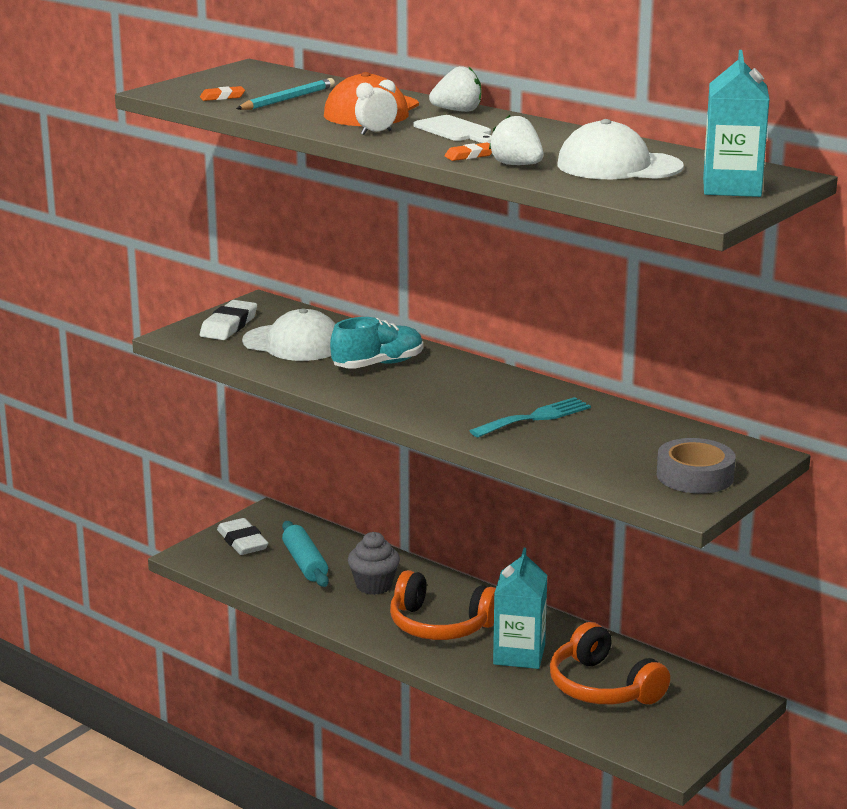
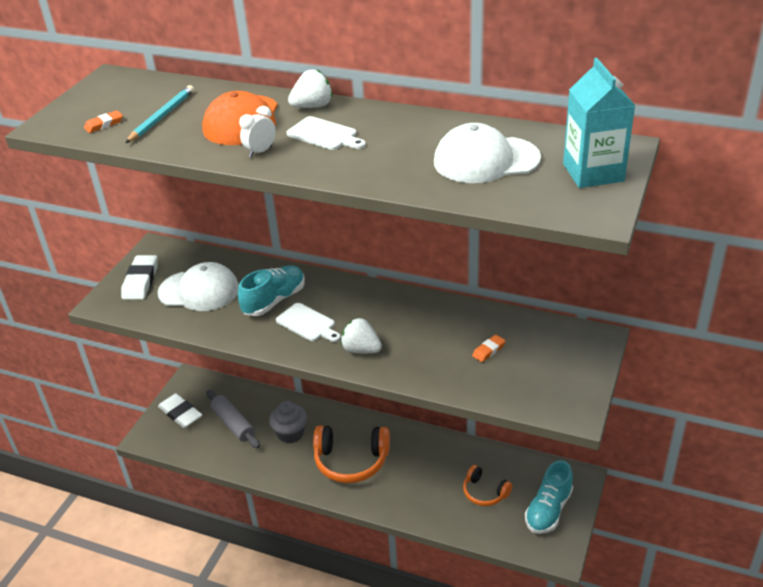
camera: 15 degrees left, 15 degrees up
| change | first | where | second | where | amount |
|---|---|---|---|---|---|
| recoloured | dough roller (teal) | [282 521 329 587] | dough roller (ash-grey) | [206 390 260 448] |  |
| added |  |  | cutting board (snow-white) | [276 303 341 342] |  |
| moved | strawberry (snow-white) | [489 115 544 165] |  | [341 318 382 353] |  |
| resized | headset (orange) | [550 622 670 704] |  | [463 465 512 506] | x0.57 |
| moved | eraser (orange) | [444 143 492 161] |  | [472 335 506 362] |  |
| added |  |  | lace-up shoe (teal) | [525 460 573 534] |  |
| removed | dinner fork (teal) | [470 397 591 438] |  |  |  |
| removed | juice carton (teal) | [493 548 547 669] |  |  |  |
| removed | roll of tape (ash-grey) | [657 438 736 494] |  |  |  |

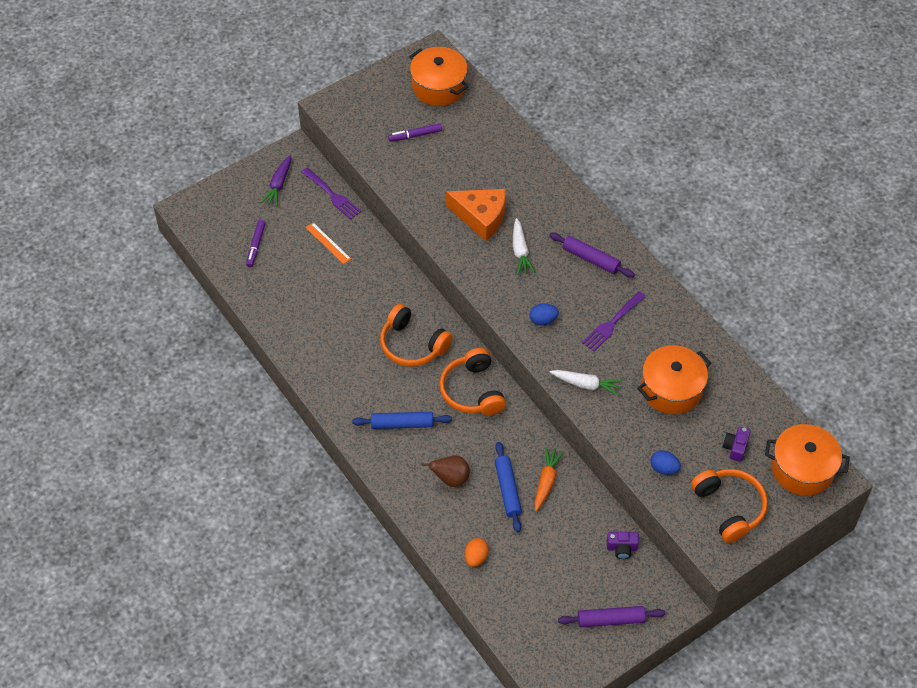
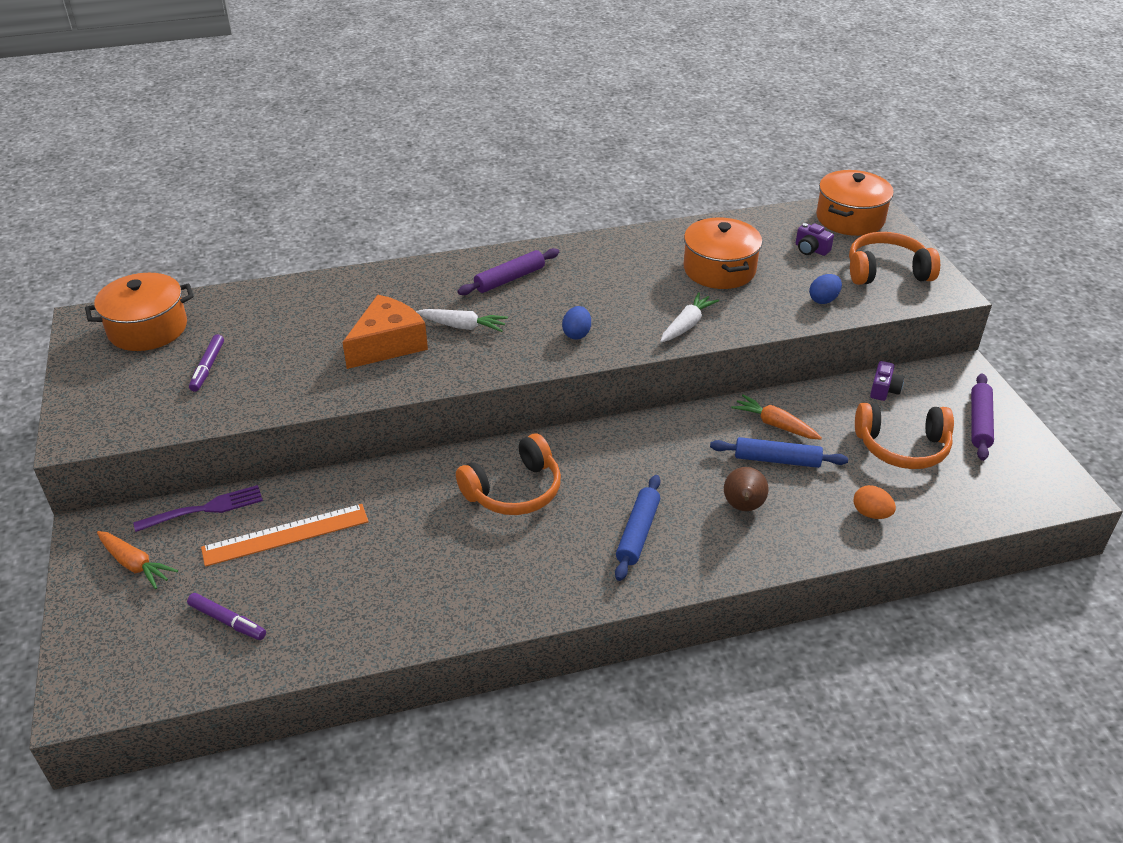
camera: 70 degrees left, 15 degrees down
| change | first | where | second | where | amount |
|---|---|---|---|---|---|
| recoloured | root vegetable (royal purple) | [261 155 291 206] | root vegetable (orange) | [97 531 178 589] |  |
| resized | ruler (orange) | [306 223 351 264] |  | [201 504 369 567] | x1.71 |
| moved | headset (orange) | [439 348 506 415] |  | [855 403 954 469] |  |
| removed | dinner fork (royal purple) | [582 291 646 351] |  |  |  |

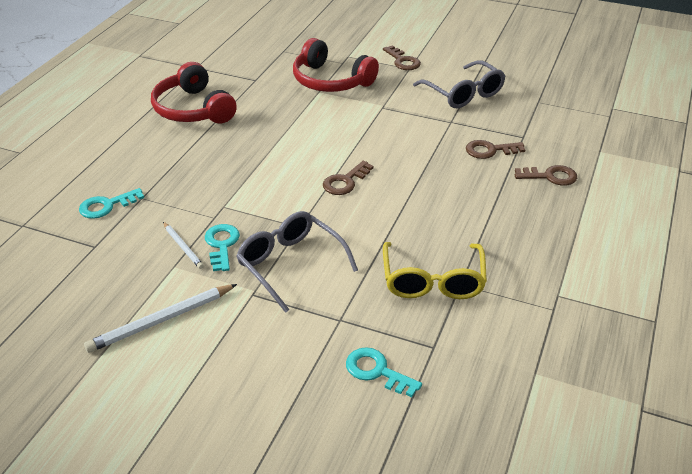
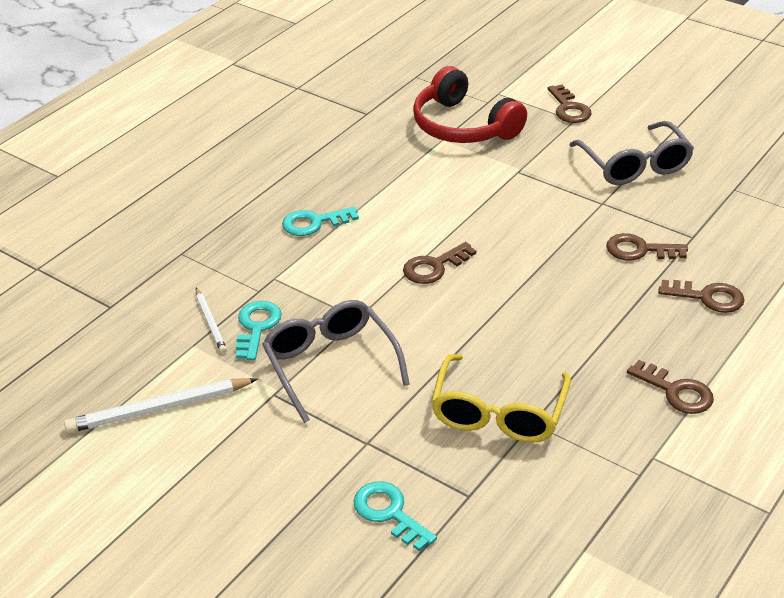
camera: 15 degrees right, 0 degrees up
| change | first | where | second | where | amount |
|---|---|---|---|---|---|
| moved | key (teal) | [79 188 144 219] |  | [282 207 359 236] |  |
| added |  |  | key (dark brown) | [627 360 714 414] |  |
| removed | headset (red) | [151 62 237 124] |  |  |  |

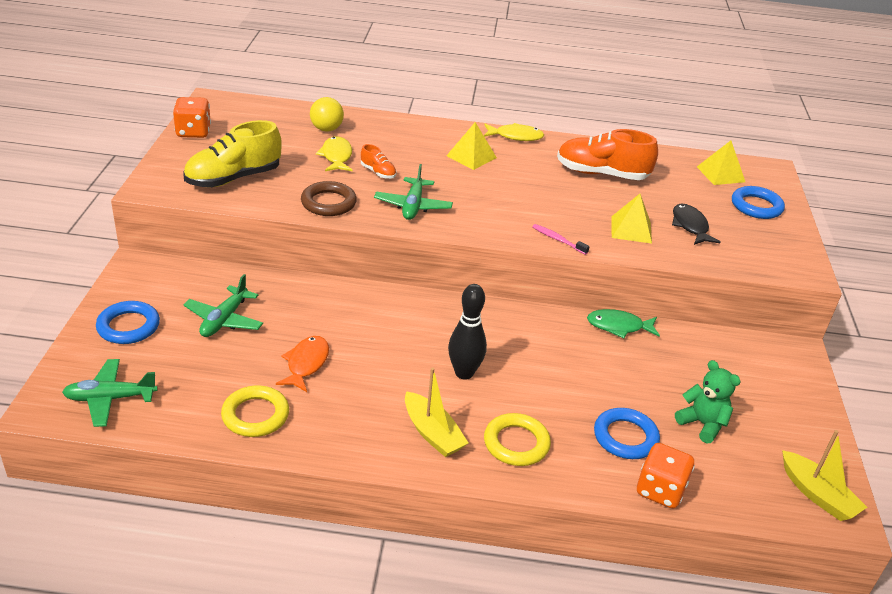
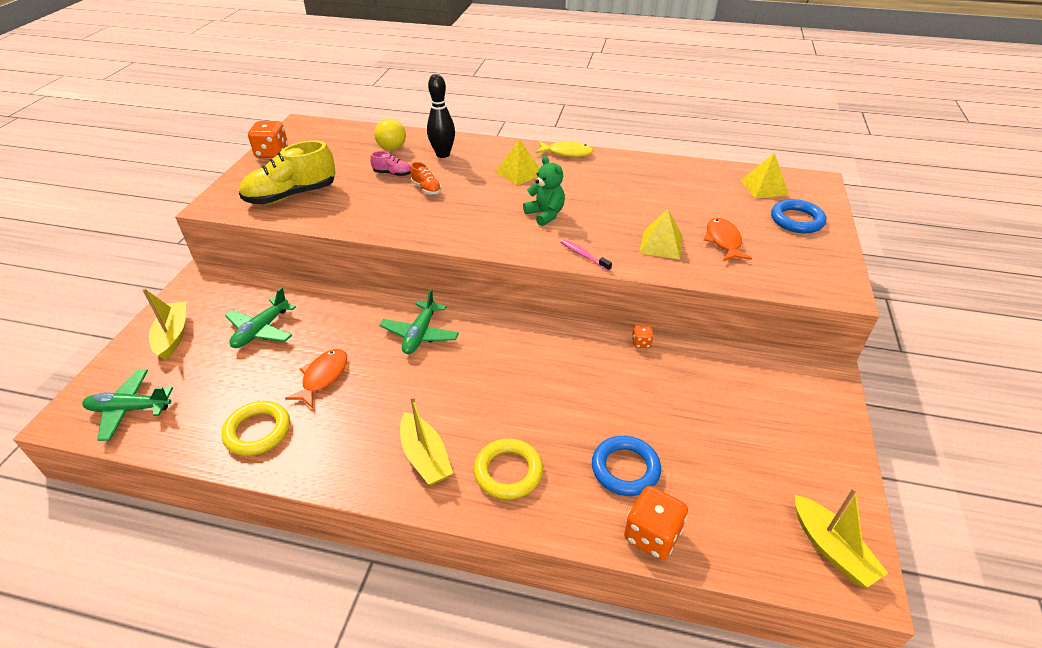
camera: 10 degrees right, 5 degrees up
| change | first | where | second | where | amount |
|---|---|---|---|---|---|
| replaced | ring (cobalt) | [96 301 160 344] | sailboat (bright yellow) | [143 289 186 360] |  |
| replaced | toy fish (bright yellow) | [316 136 352 171] | lace-up shoe (pink) | [370 151 411 176] |  |
| moved | toy plane (emerald) | [374 164 453 220] |  | [380 289 459 354] |  |
| moved | tenpin (black) | [448 284 487 380] |  | [427 74 455 158] |  |
| moved | teddy (emerald) | [675 360 741 443] |  | [523 156 565 226] |  |
| replaced | toy fish (emerald) | [587 309 660 338] | game die (orange) | [632 325 654 348] |  |
| recoloured | toy fish (black) | [672 204 721 245] | toy fish (orange) | [704 218 752 261] |  |
| removed | ring (dark brown) | [301 181 357 216] |  |  |  |
| removed | lace-up shoe (orange) | [557 129 658 180] |  |  |  |

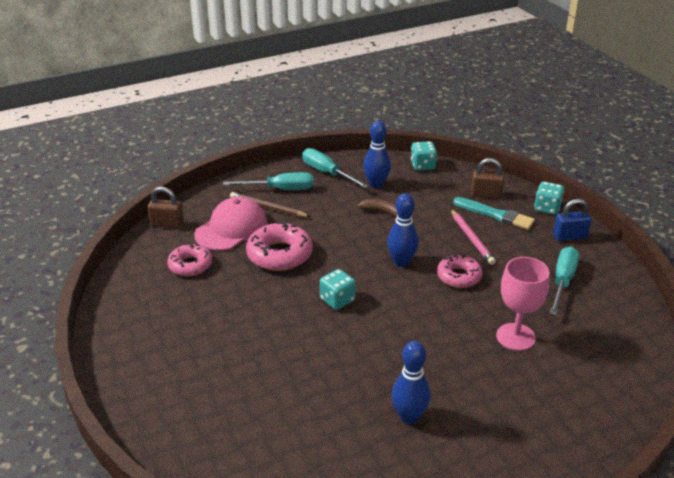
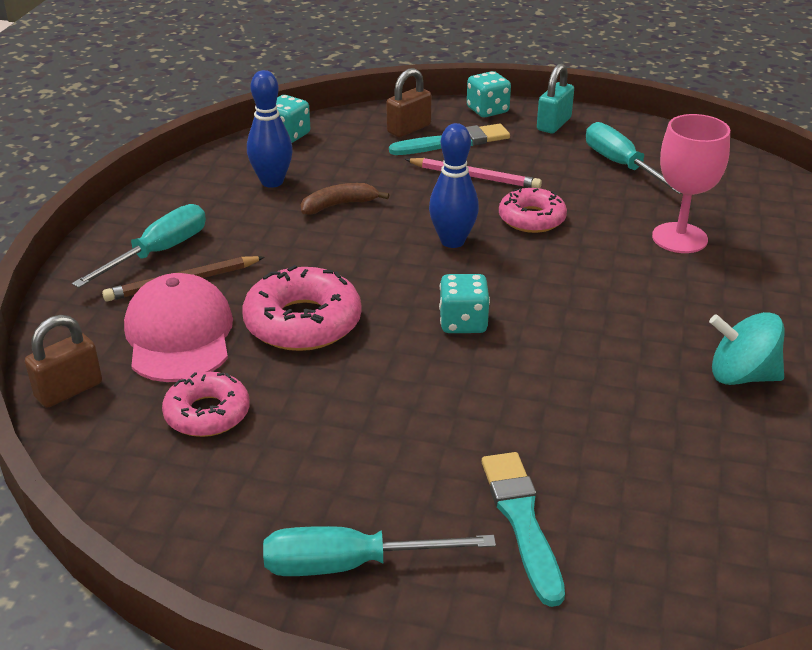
camera: 50 degrees left, 0 degrees up
| change | first | where | second | where | amount |
|---|---|---|---|---|---|
| moved | hand screwdriver (teal) | [302 148 369 188] |  | [263 526 496 576] |  |
| added |  |  | paint brush (teal) | [482 452 565 607] |  |
| recoloured | small lock (cobalt) | [553 199 592 241] | small lock (teal) | [537 64 574 133] |  |
| replaced | tenpin (cobalt) | [392 341 431 424] | toy top (teal) | [709 312 785 385] |  |

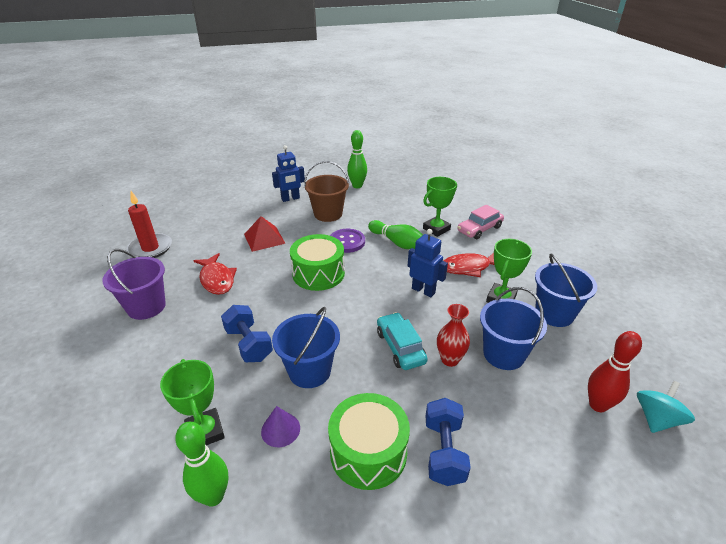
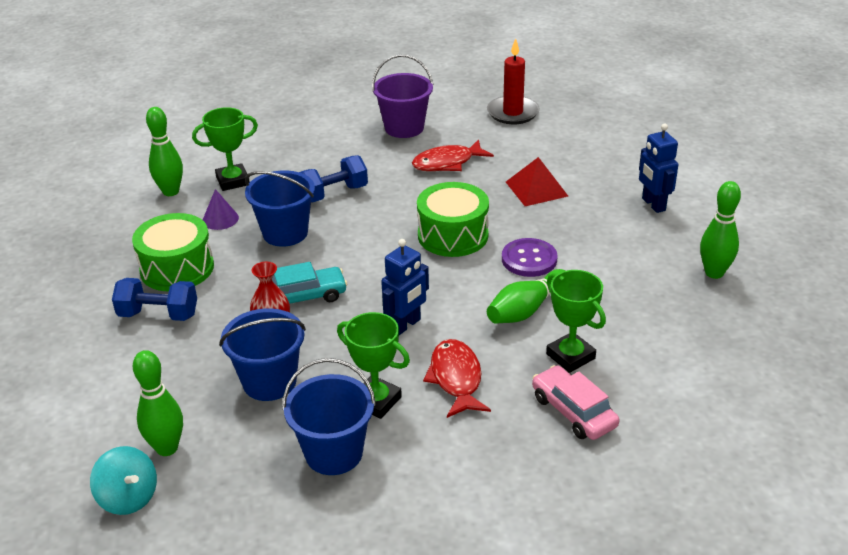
camera: 95 degrees right, 0 degrees up
| change | first | where | second | where | amount |
|---|---|---|---|---|---|
| recoloured | tenpin (red) | [588 331 642 412] | tenpin (emerald) | [133 350 183 456] |  |
| removed | sand bucket (dark brown) | [304 161 349 222] |  |  |  |

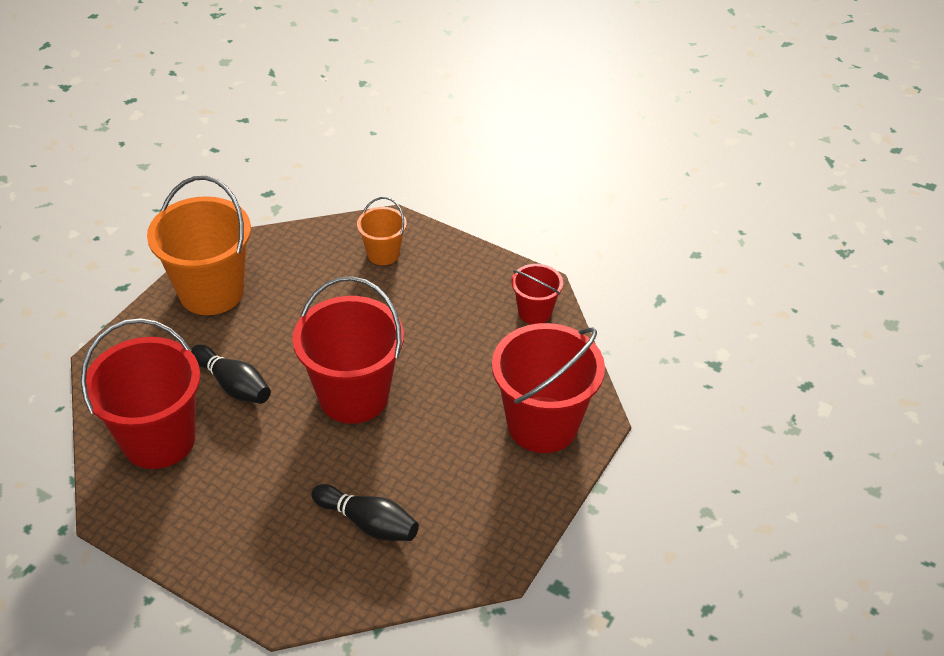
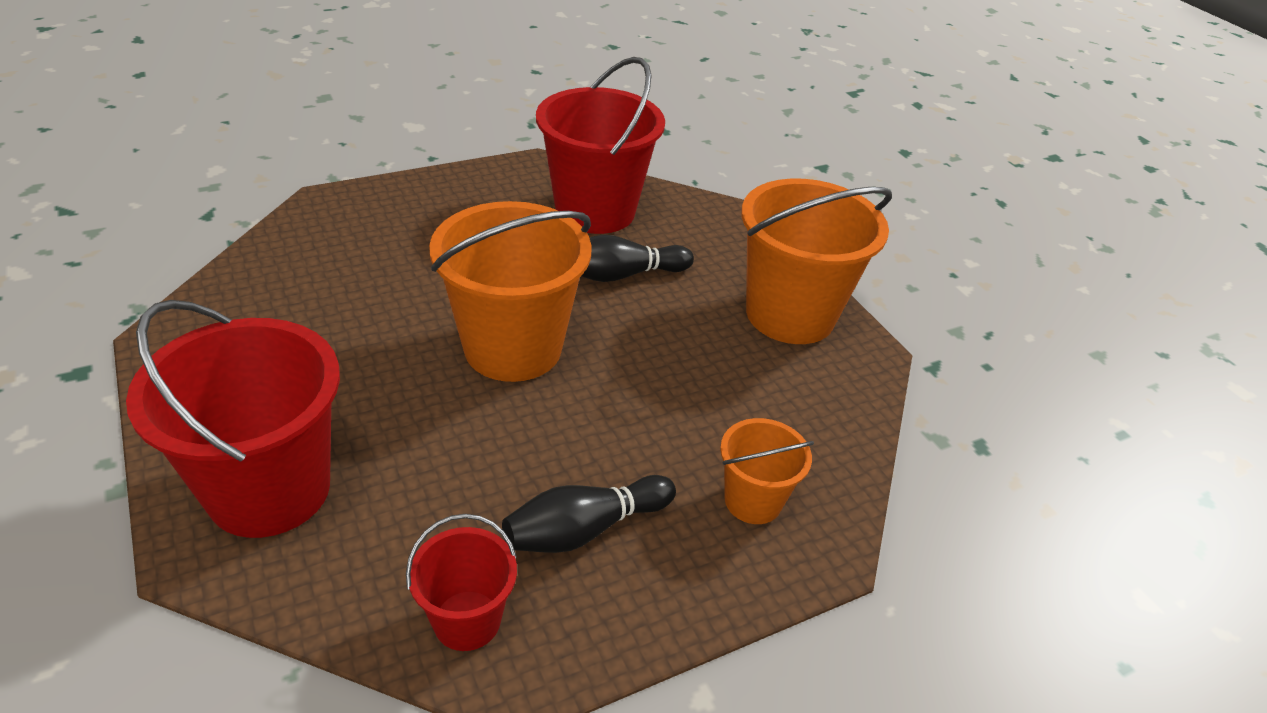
camera: 120 degrees right, 5 degrees down
| change | first | where | second | where | amount |
|---|---|---|---|---|---|
| recoloured | sand bucket (red) | [292 276 404 424] | sand bucket (orange) | [429 201 592 382] |  |
| moved | tenpin (black) | [311 484 419 541] |  | [502 475 676 553] |  |

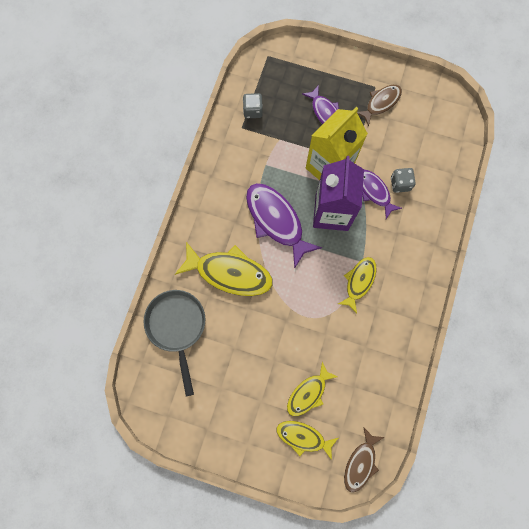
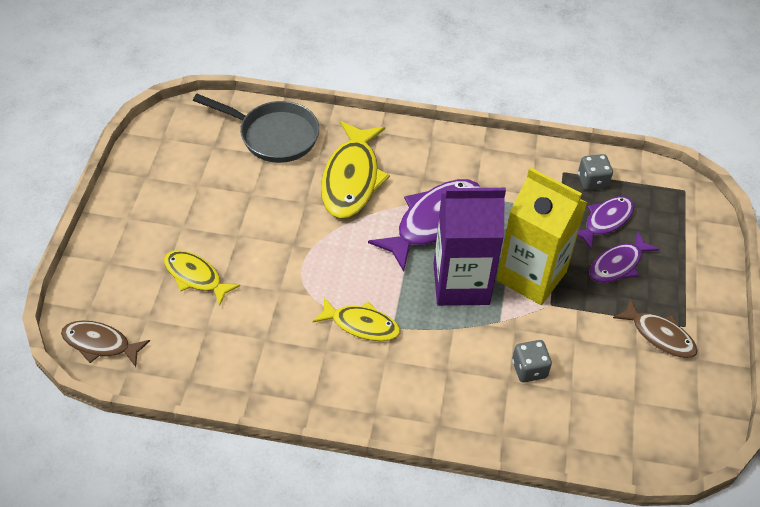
camera: 80 degrees right, 25 degrees down
| change | first | where | second | where | amount |
|---|---|---|---|---|---|
| turned | pan (ash-grey) | [143 290 205 396] |  | [193 94 319 163] | 45 degrees clockwise |
| moved | toy fish (royal purple) | [363 170 402 219] |  | [577 196 635 250] |  |
| removed | toy fish (bright yellow) | [277 421 338 460] |  |  |  |

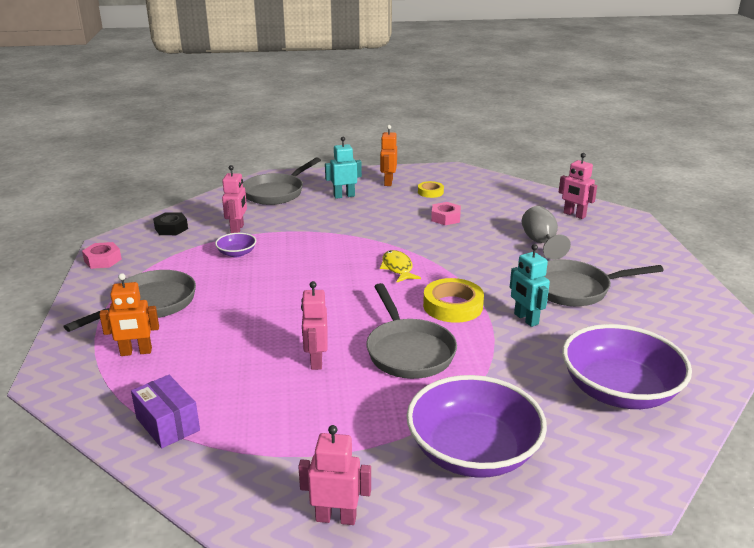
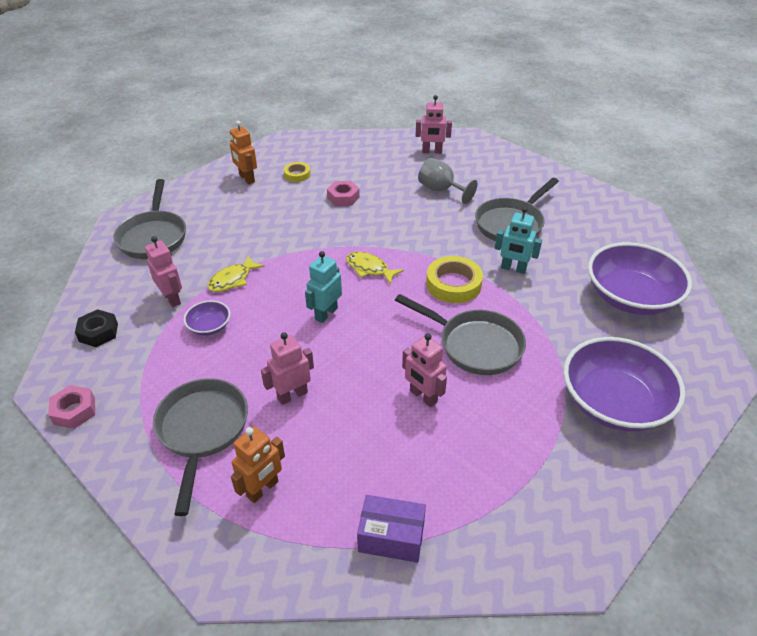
camera: 40 degrees left, 15 degrees up
| change | first | where | second | where | amount |
|---|---|---|---|---|---|
| added |  |  | toy fish (bright yellow) | [207 256 265 292] |  |
| moved | toy robot (pink) | [298 425 371 525] |  | [261 332 314 405] |  |
| moved | toy robot (teal) | [325 137 362 199] |  | [305 251 342 323] |  |

